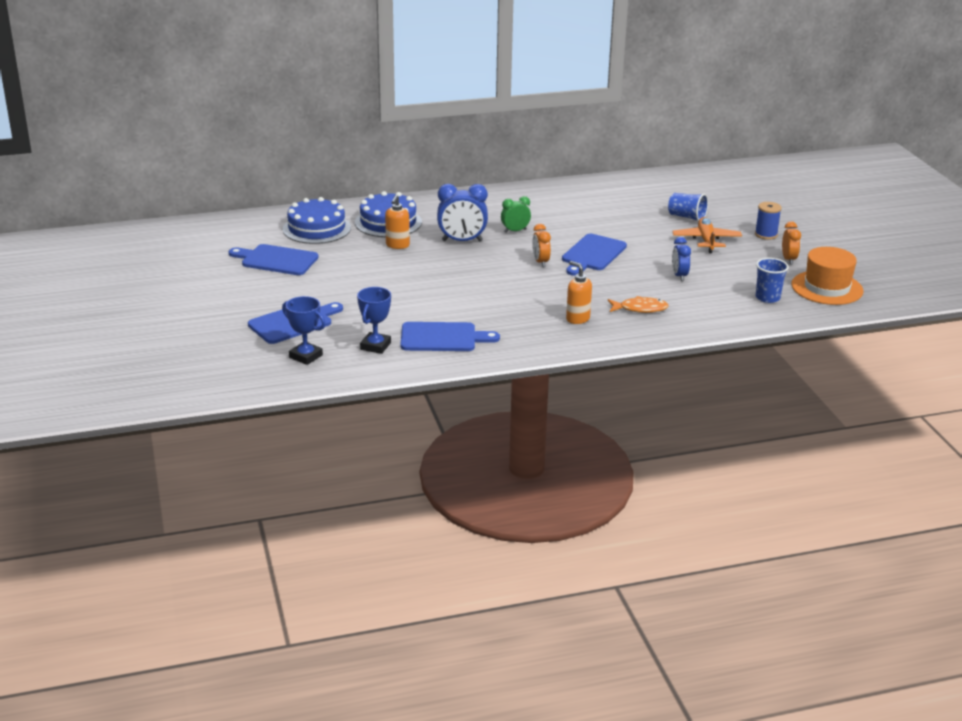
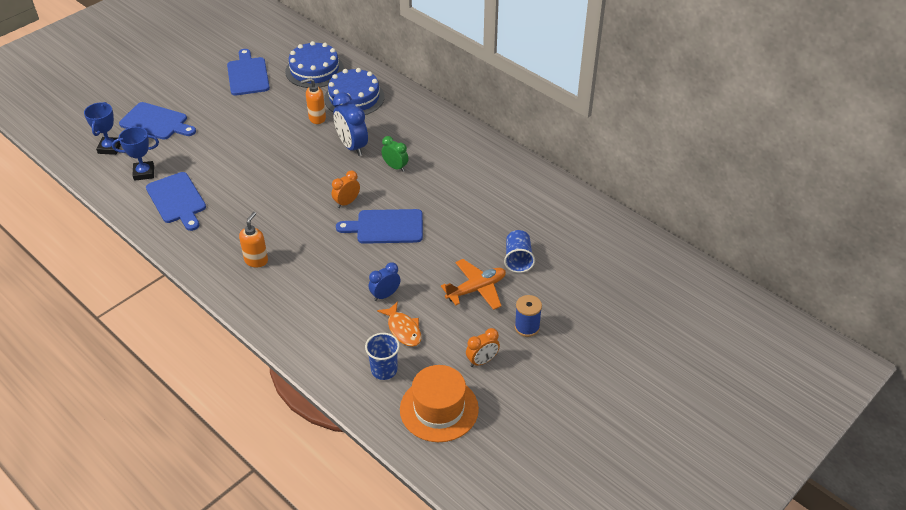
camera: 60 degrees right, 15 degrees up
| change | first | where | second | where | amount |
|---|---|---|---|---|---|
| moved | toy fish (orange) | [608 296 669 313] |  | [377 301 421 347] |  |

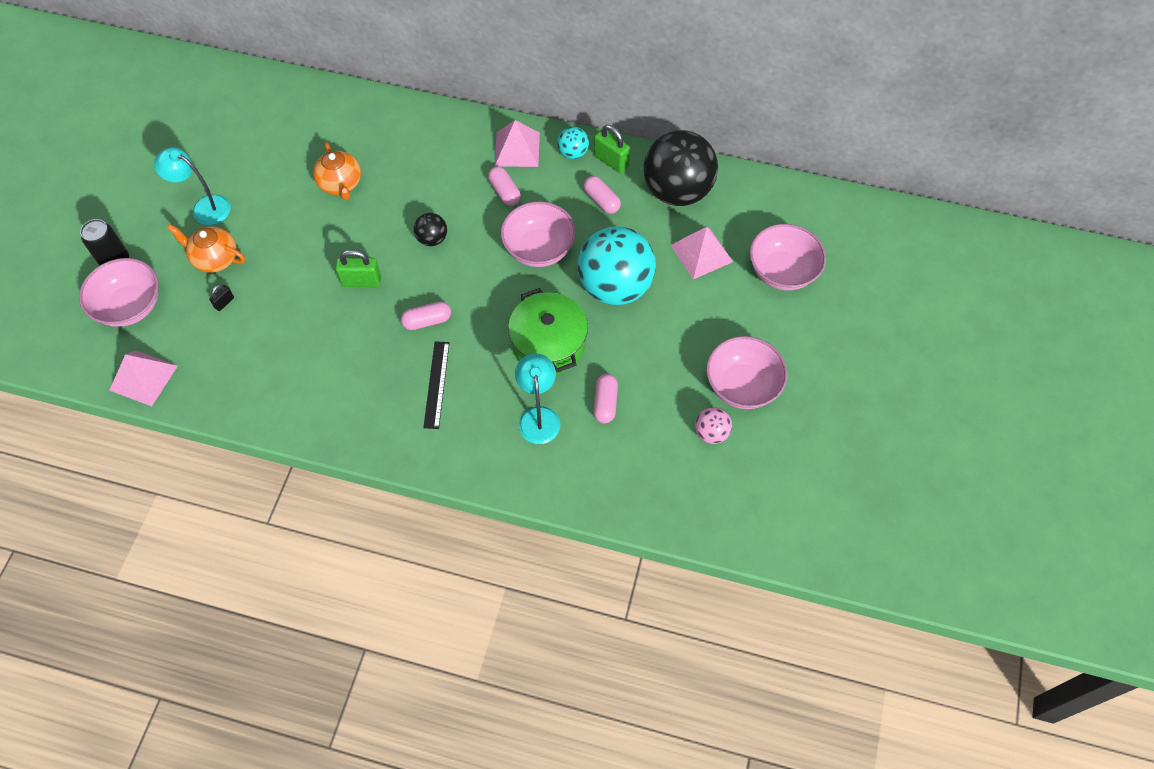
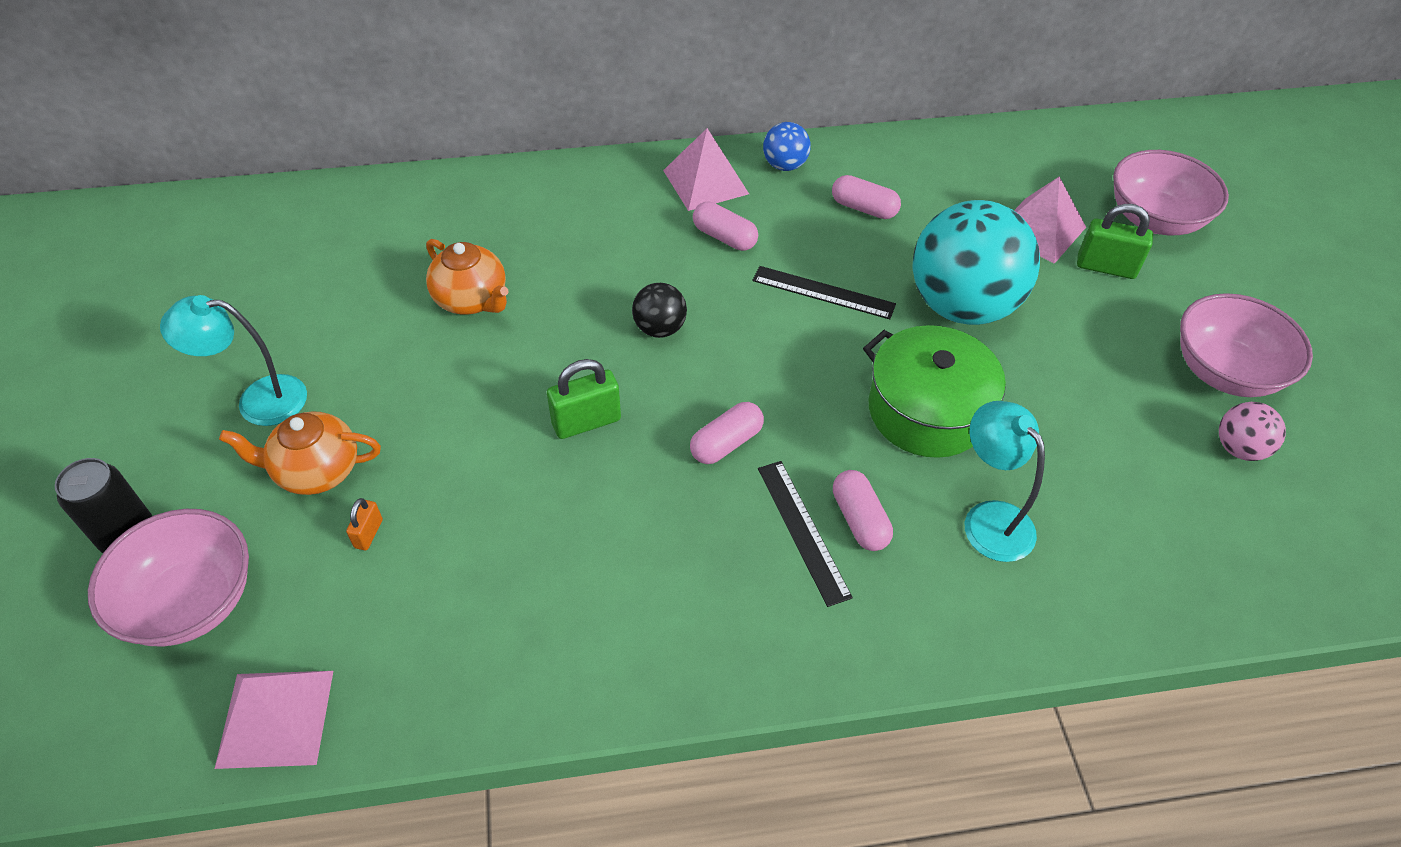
camera: 25 degrees left, 10 degrees down
| change | first | where | second | where | amount |
|---|---|---|---|---|---|
| recoloured | small lock (black) | [209 284 234 311] | small lock (orange) | [346 498 383 550] |  |
| replaced | bowl (pink) | [501 201 576 267] | ruler (black) | [752 266 896 319] |  |
| recoloured | play ball (teal) | [557 127 589 159] | play ball (cobalt) | [763 122 811 171] |  |
| moved | pill (pink) | [593 374 618 423] |  | [833 470 893 551] |  |
| moved | small lock (emerald) | [594 125 630 173] |  | [1077 204 1153 279] |  |
| removed | play ball (black) | [644 130 718 206] |  |  |  |

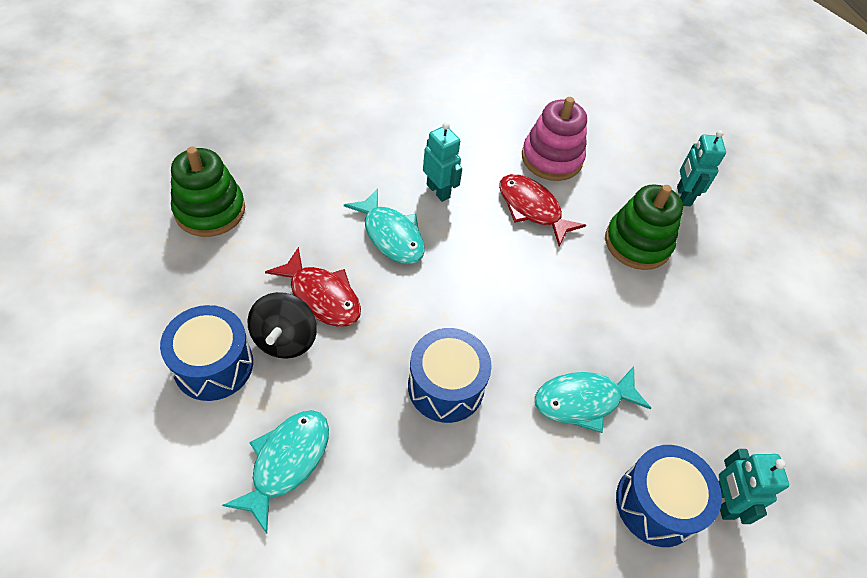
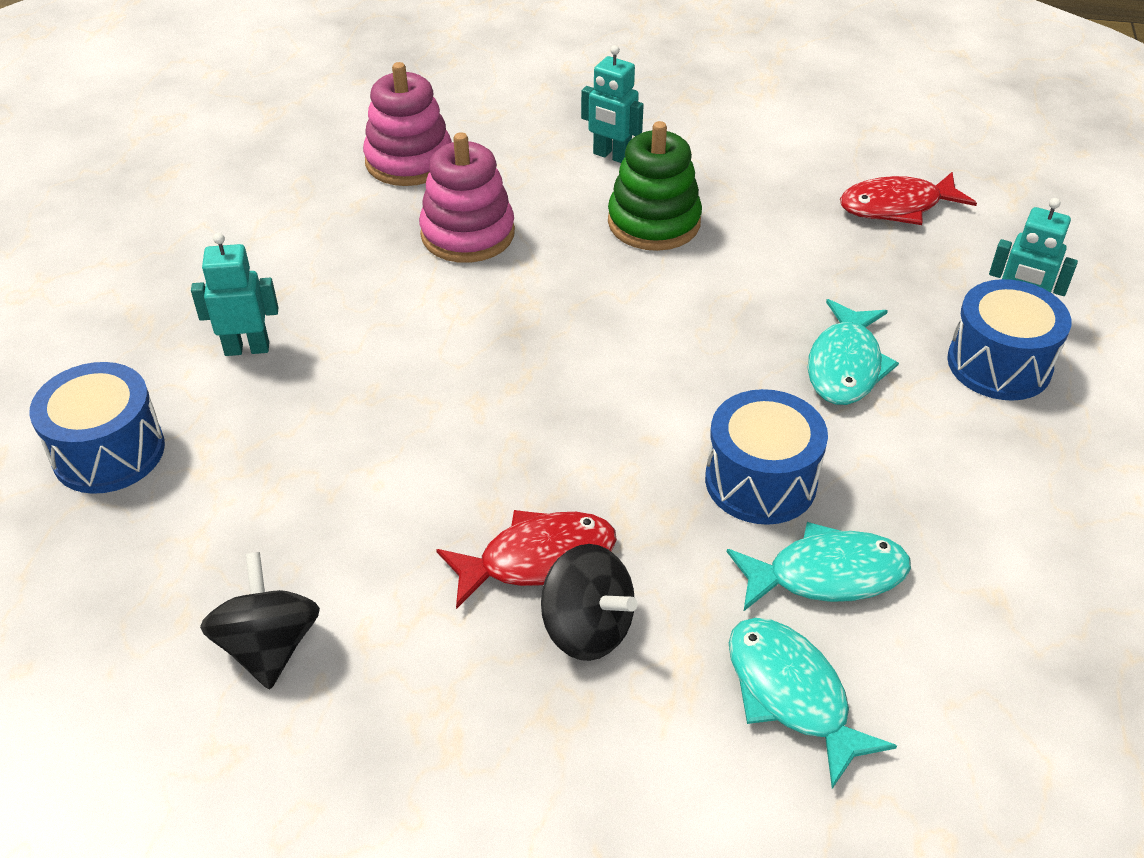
camera: 55 degrees left, 10 degrees down
| change | first | where | second | where | amount |
|---|---|---|---|---|---|
| moved | toy drum (cobalt) | [160 305 253 401] |  | [29 362 165 494] |  |
| moved | toy robot (teal) | [423 122 462 202] |  | [191 233 278 356] |  |
| replaced | ring stacker (emerald) | [171 147 245 237] | toy top (black) | [200 552 320 689] |  |
| added |  |  | ring stacker (pink) | [363 62 452 186] |  |
| moved | toy fish (teal) | [344 188 425 264] |  | [727 522 911 612] |  |
| moved | toy fish (red) | [499 174 586 246] |  | [840 172 977 225] |  |

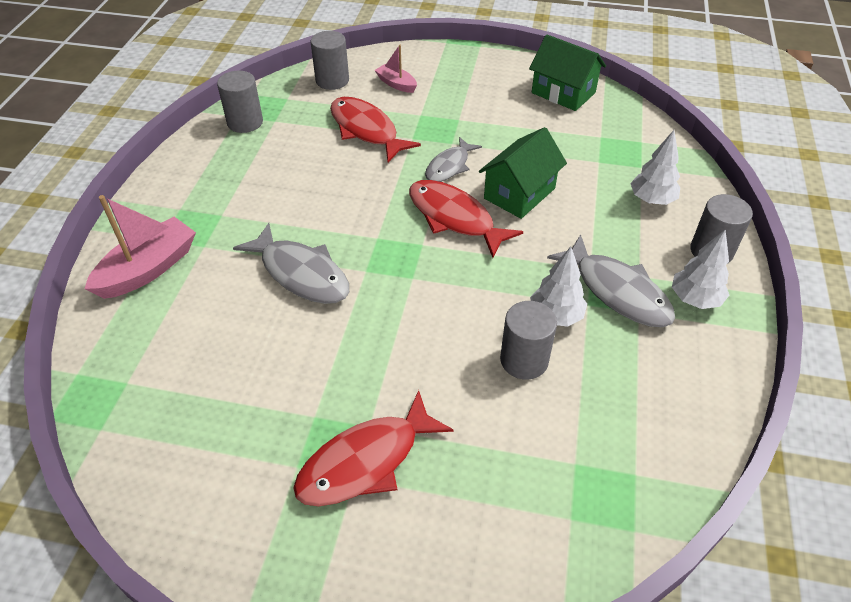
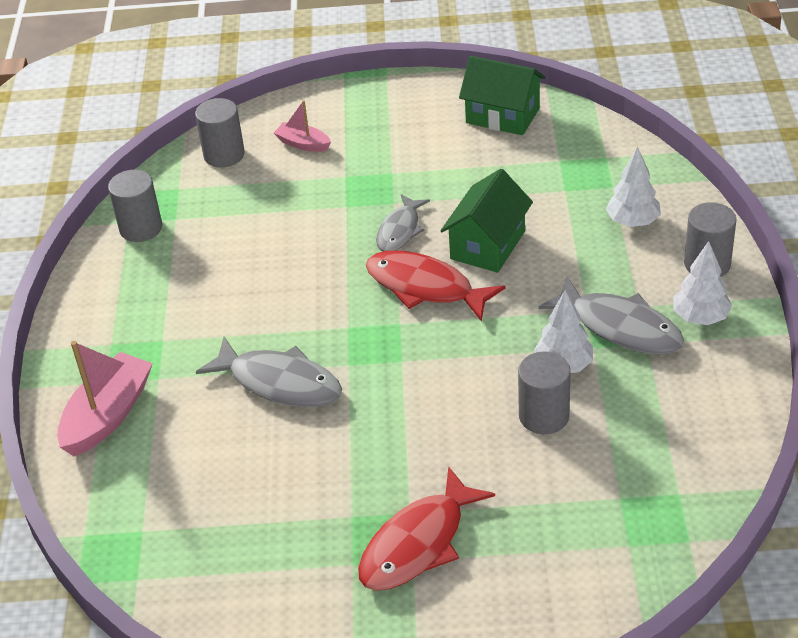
camera: 10 degrees left, 5 degrees down
| change | first | where | second | where | amount |
|---|---|---|---|---|---|
| removed | toy fish (red) | [330 97 421 162] |  |  |  |

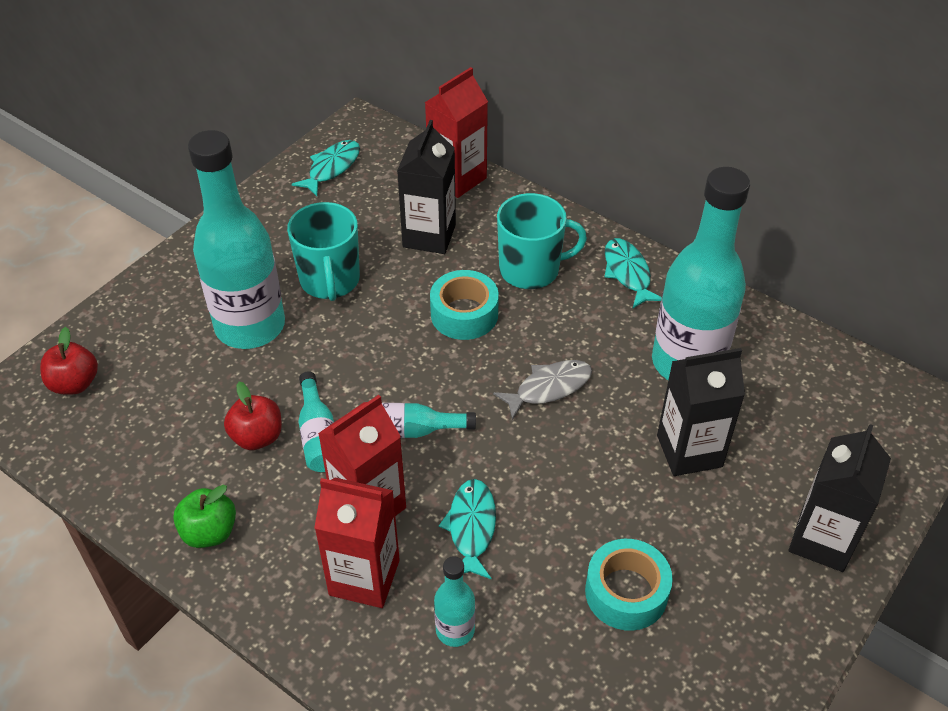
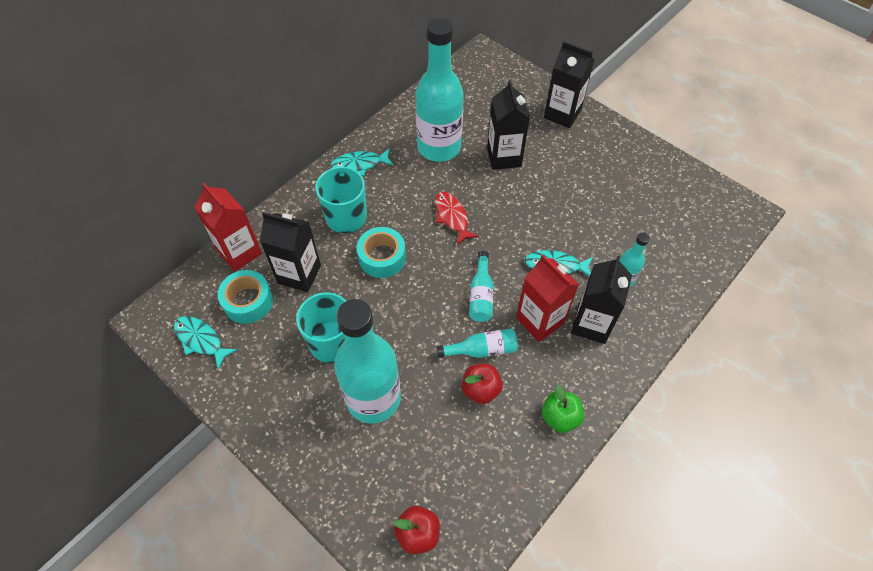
camera: 85 degrees left, 10 degrees up
| change | first | where | second | where | amount |
|---|---|---|---|---|---|
| moved | roll of tape (teal) | [585 539 673 631] |  | [218 270 273 324] |  |
| recoloured | toy fish (ash-grey) | [493 360 592 420] | toy fish (red) | [435 192 479 245] |  |
| recoloured | juice carton (red) | [314 478 400 608] | juice carton (black) | [571 256 632 344] |  |

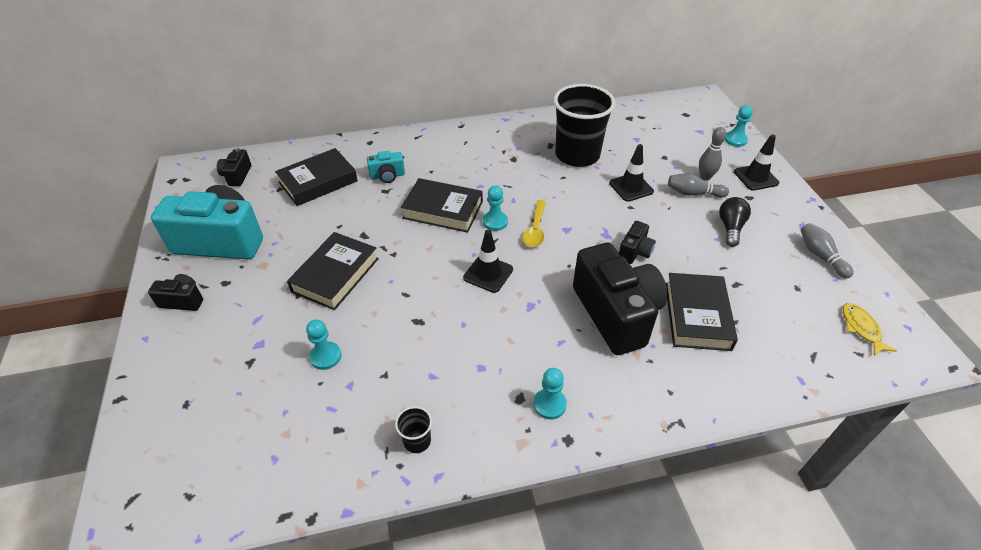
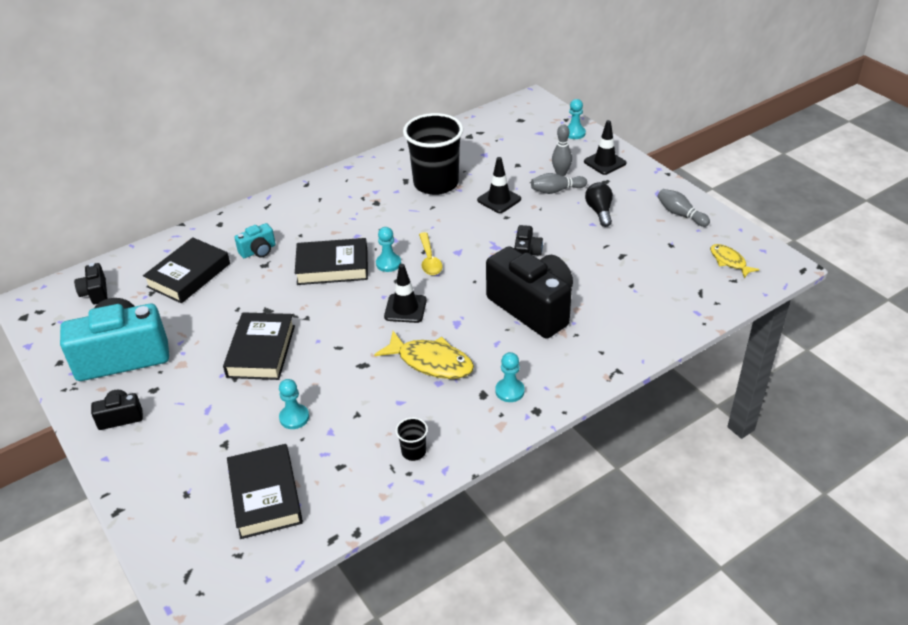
camera: 20 degrees left, 5 degrees down
| change | first | where | second | where | amount |
|---|---|---|---|---|---|
| moved | hardback (black) | [666 273 738 351] |  | [227 444 303 539] |  |
| added |  |  | toy fish (bright yellow) | [374 331 474 379] |  |

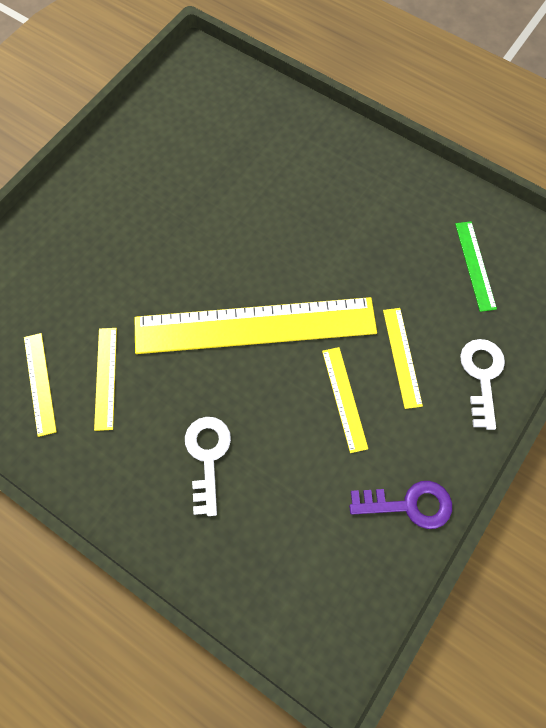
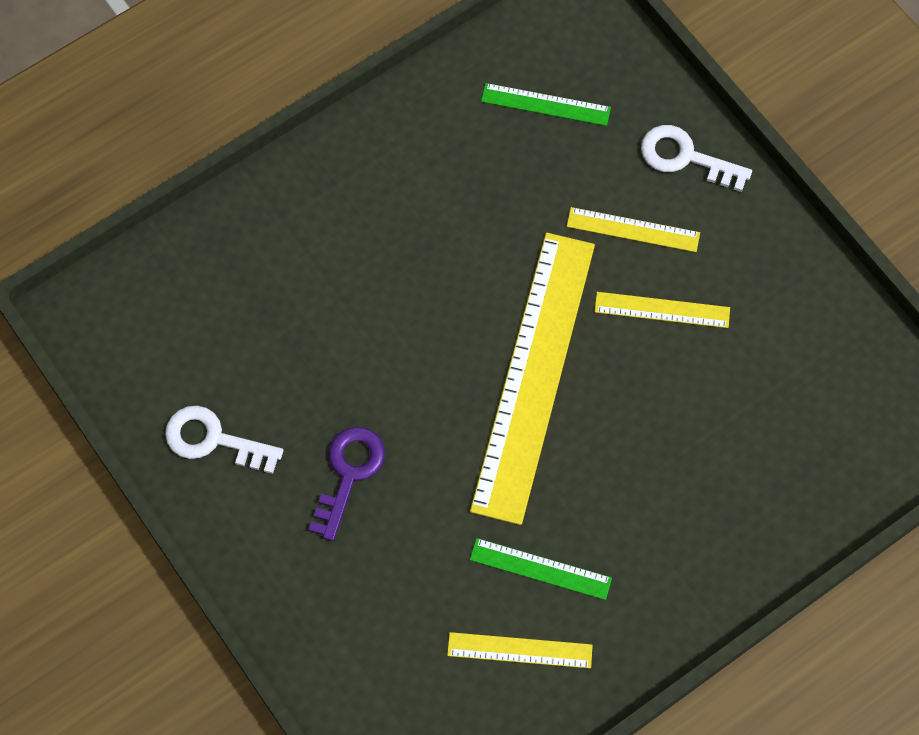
camera: 70 degrees left, 0 degrees up
| change | first | where | second | where | amount |
|---|---|---|---|---|---|
| moved | key (snow-white) | [185 417 231 516] |  | [165 406 283 474] |  |
| moved | key (royal purple) | [349 481 452 529] |  | [309 427 385 541] |  |
| recoloured | ruler (bright yellow) | [94 328 117 431] | ruler (emerald) | [470 538 612 600] |  |

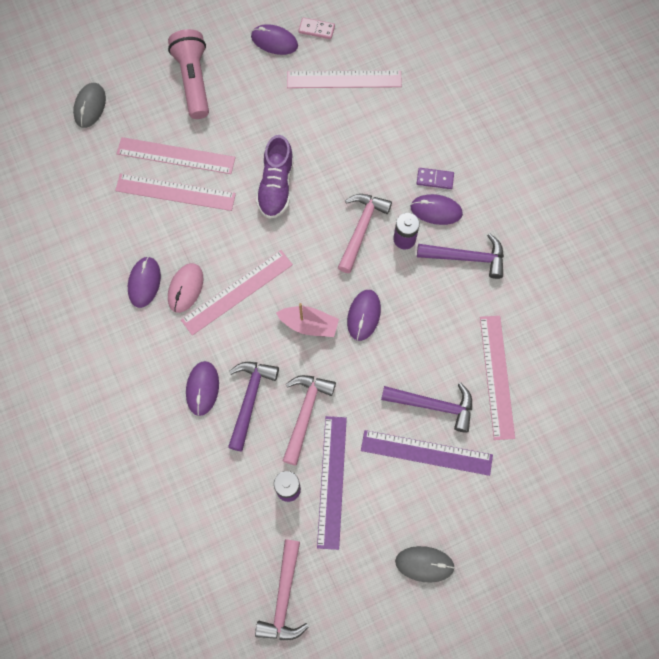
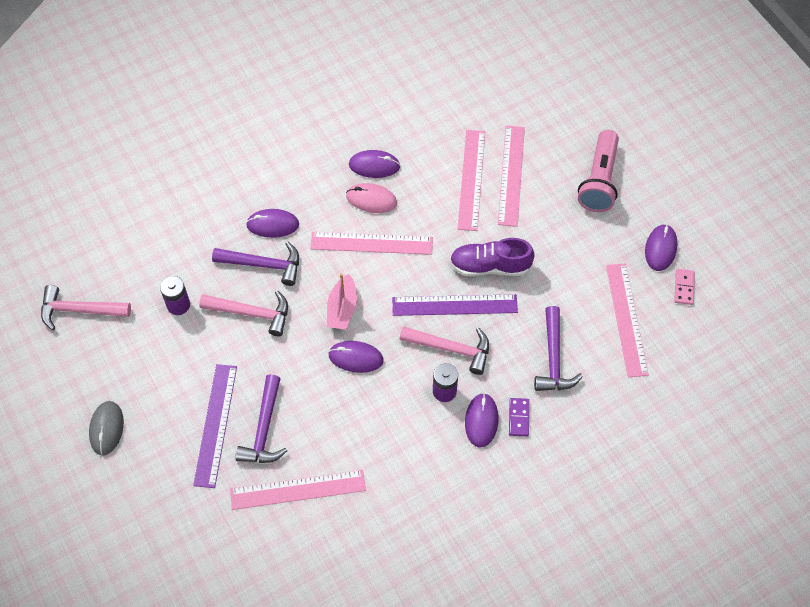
camera: 85 degrees right, 10 degrees down
| change | first | where | second | where | amount |
|---|---|---|---|---|---|
| turned | ruler (pink) | [181 250 293 335] |  | [310 232 433 255] | 45 degrees counterclockwise |
| moved | ruler (royal purple) | [317 416 347 550] |  | [392 294 518 316] |  |
| moved | carpenter's hammer (royal purple) | [417 233 504 279] |  | [534 306 583 391] |  |
| turned | torch (pink) | [168 29 209 119] |  | [578 130 619 212] | 120 degrees clockwise |
| removed | PC mouse (ash-grey) | [73 83 106 128] |  |  |  |

